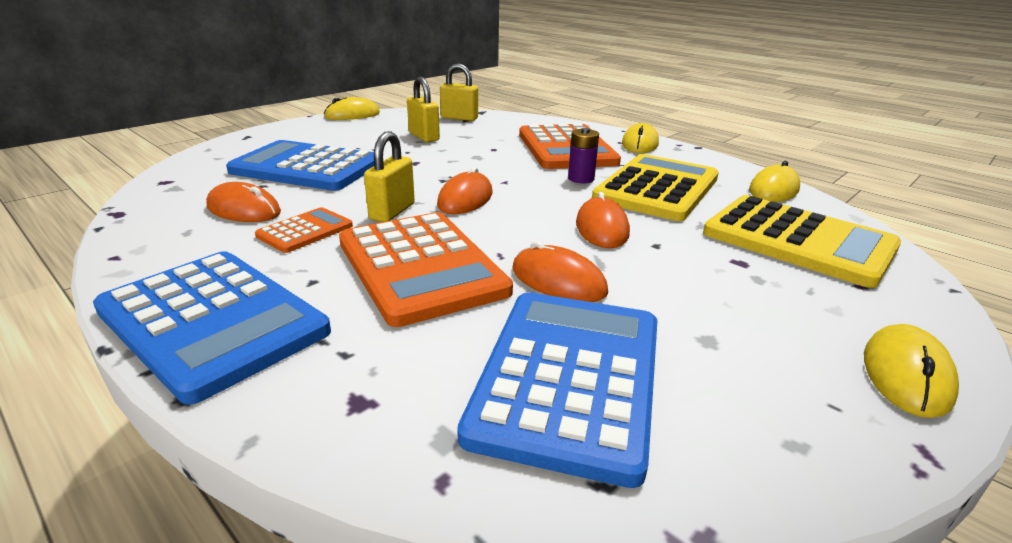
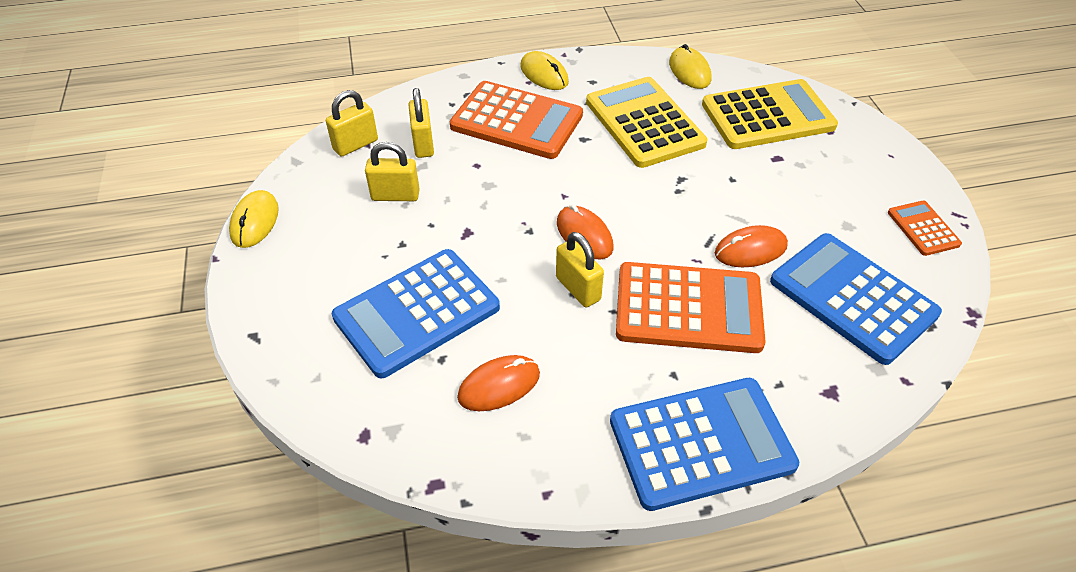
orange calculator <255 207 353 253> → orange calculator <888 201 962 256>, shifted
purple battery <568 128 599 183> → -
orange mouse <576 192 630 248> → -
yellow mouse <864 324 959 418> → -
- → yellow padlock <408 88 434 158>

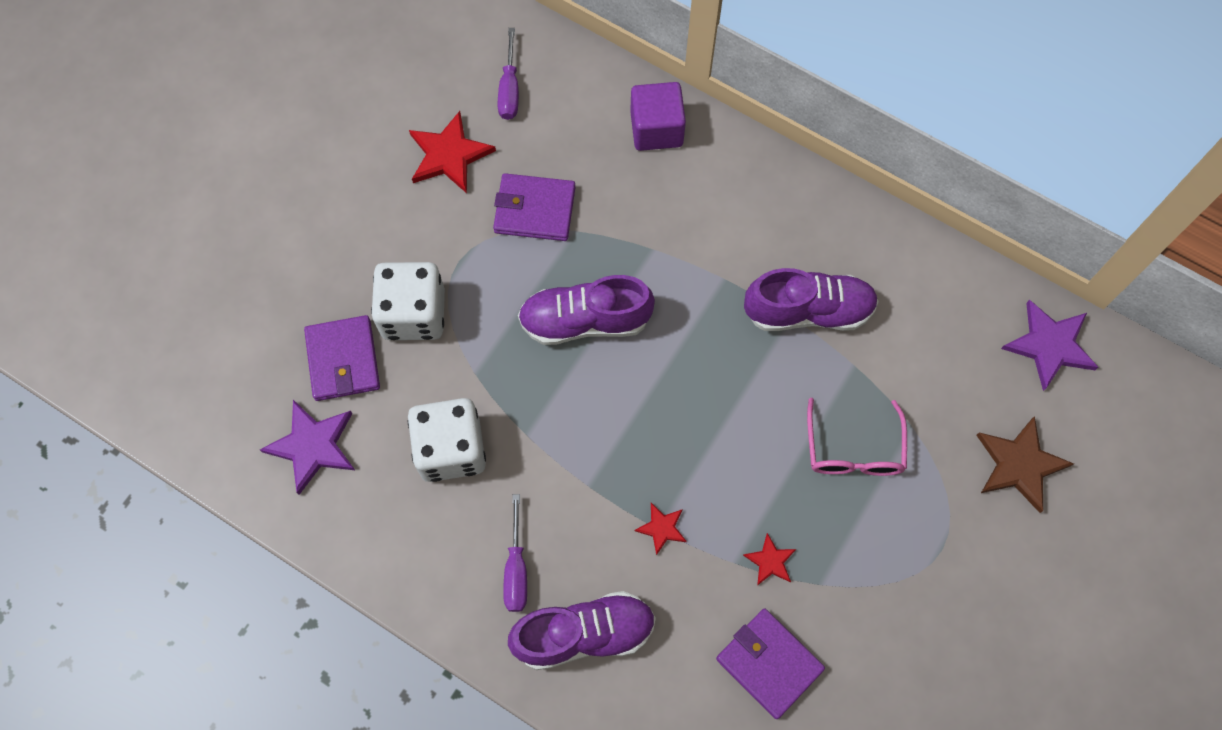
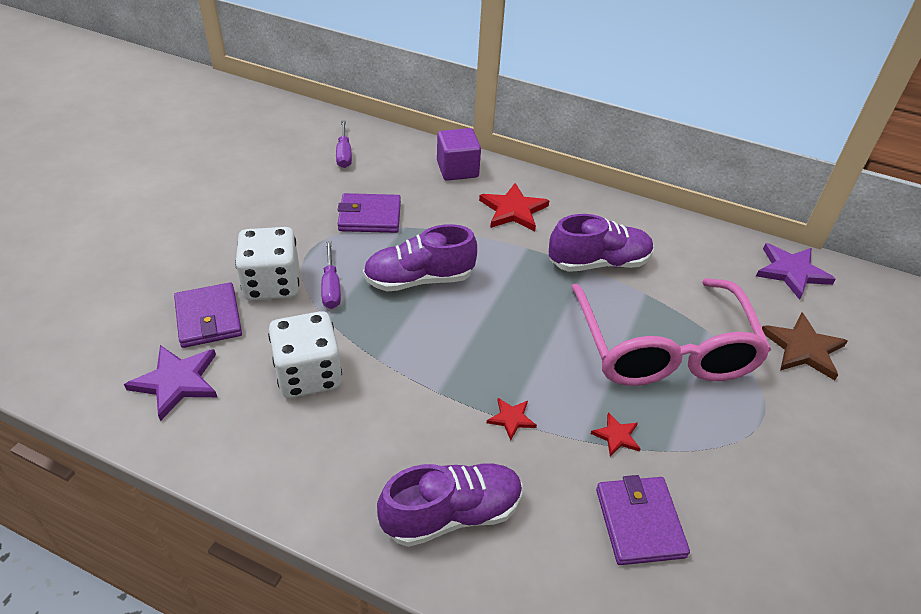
red star <409 111 496 193> → red star <479 183 549 231>, shifted
purple screwdriver <503 494 527 612> → purple screwdriver <321 241 341 309>, shifted
purple wallet <716 608 825 719> → purple wallet <596 475 690 565>, 45 degrees clockwise
pink glasses <807 398 907 476> → pink glasses <571 278 771 386>, x2.00

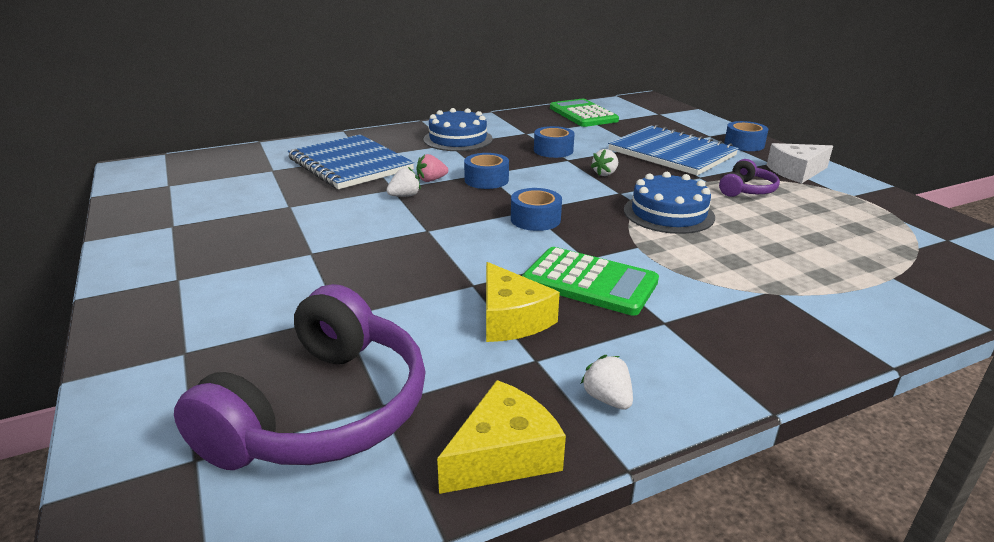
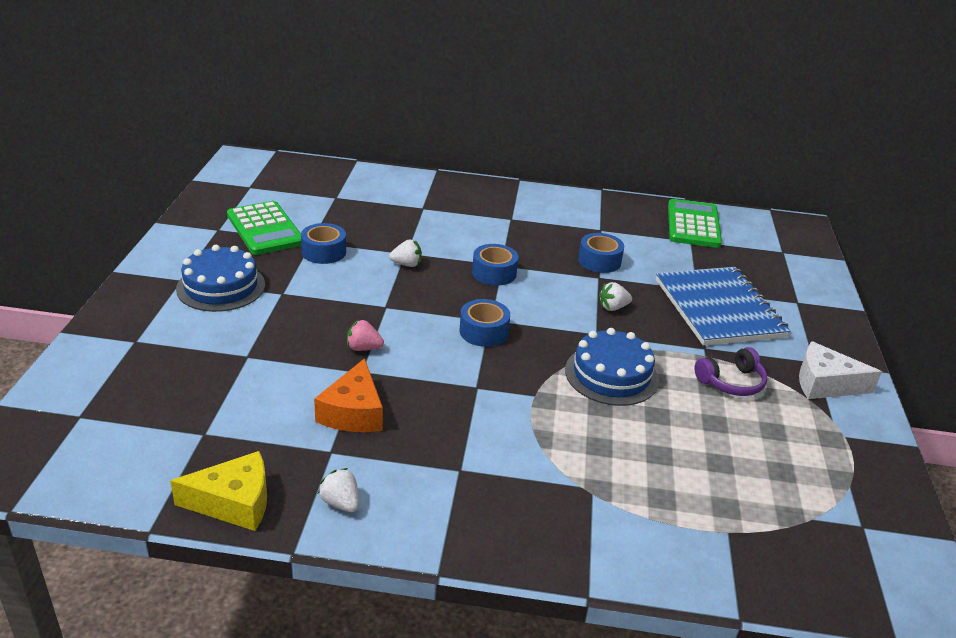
purple headphones <174 284 426 470> → -
blue notebook <288 134 414 189> → -
pink strawberry <416 154 448 182> → pink strawberry <347 320 384 351>, shifted
blue cake <423 108 493 151> → blue cake <176 245 265 312>, shifted
yellow cheese <486 262 560 342> → orange cheese <314 358 383 432>
green calculator <522 247 659 316> → green calculator <227 201 301 255>, shifted
white strawberry <581 355 633 410> → white strawberry <318 468 359 512>, 45 degrees counterclockwise
blue tape <724 121 769 151> → blue tape <301 223 346 264>, shifted

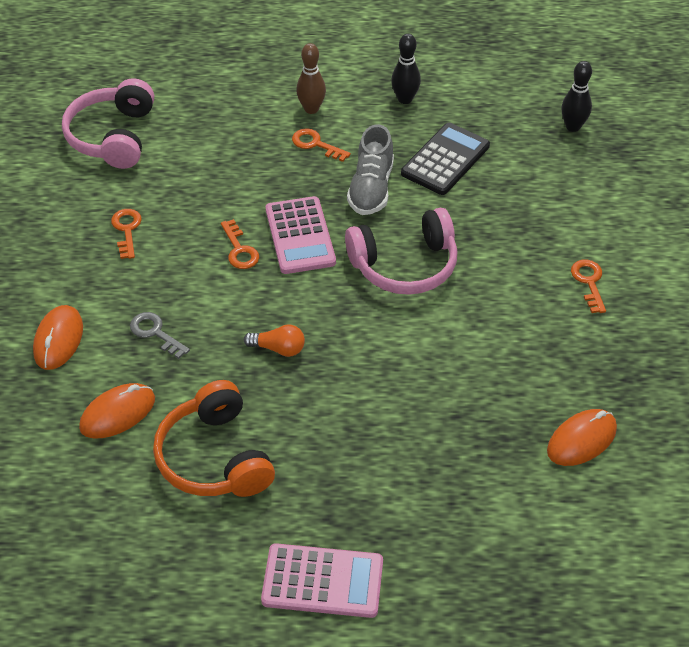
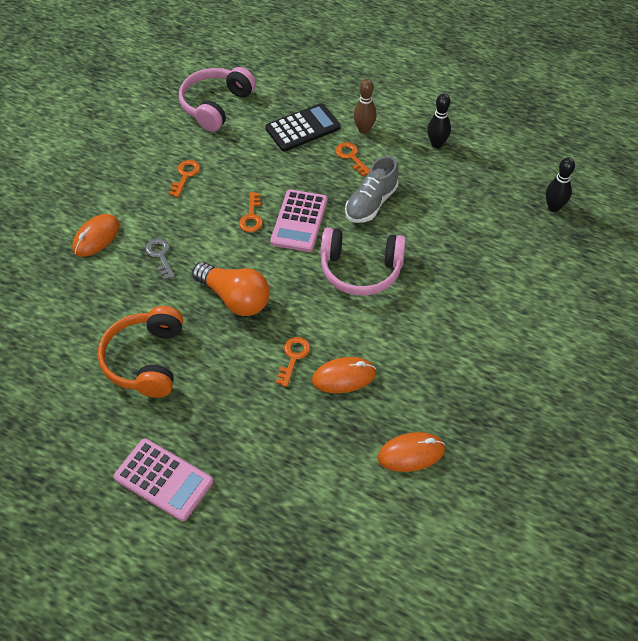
orange mouse <79 383 155 438> → orange mouse <312 357 376 393>, shifted
orange light bulb <244 324 305 357> → orange light bulb <192 262 270 316>, x1.90
black calculator <401 123 490 195> → black calculator <265 103 341 151>, shifted
orange key <571 260 606 313> → orange key <276 337 310 387>, shifted

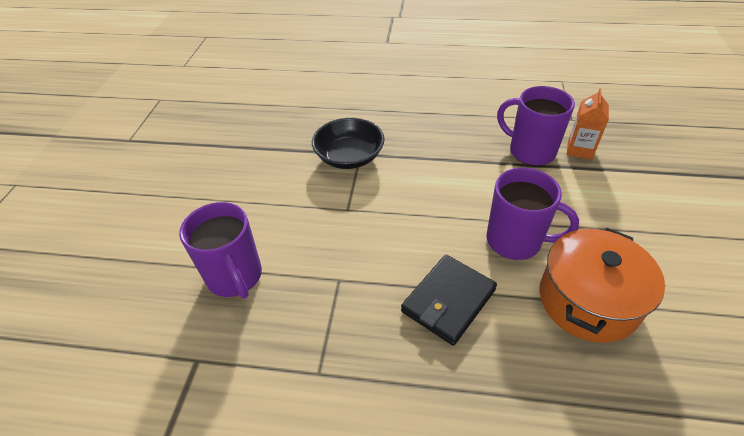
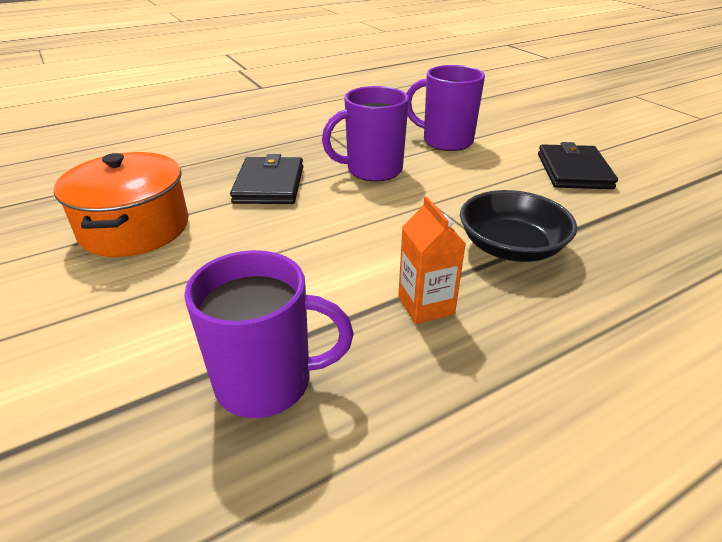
purple mug <486 168 579 260> → purple mug <322 86 409 181>, shifted
orange carton <567 88 609 160> → orange carton <398 197 466 324>, shifted
- → black wallet <538 142 618 189>

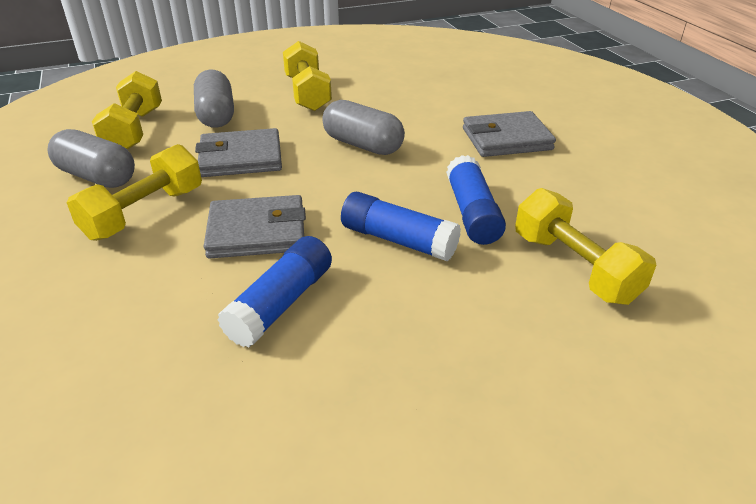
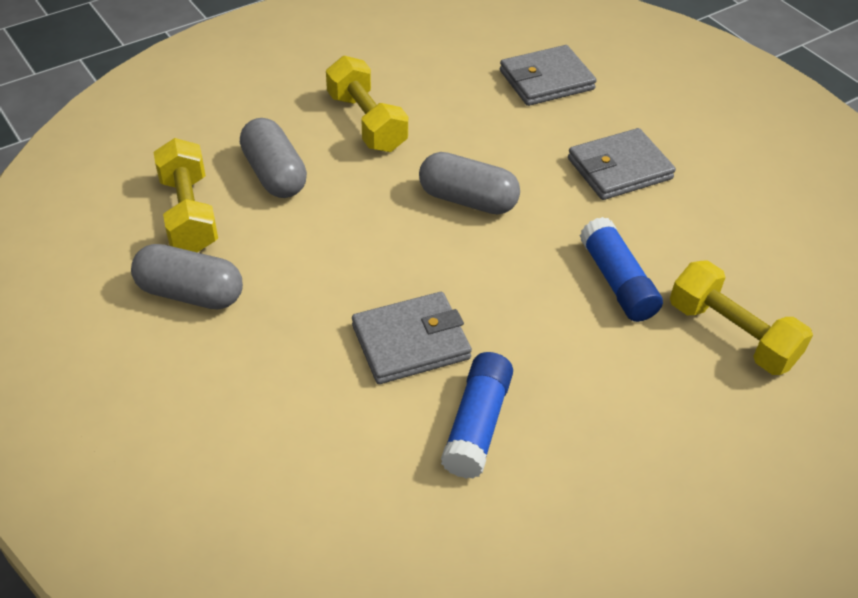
yellow dumbbell <67 144 202 241> → -
grey wallet <195 128 282 177> → grey wallet <500 45 597 106>, shifted
blue glue stick <341 192 461 262> → -

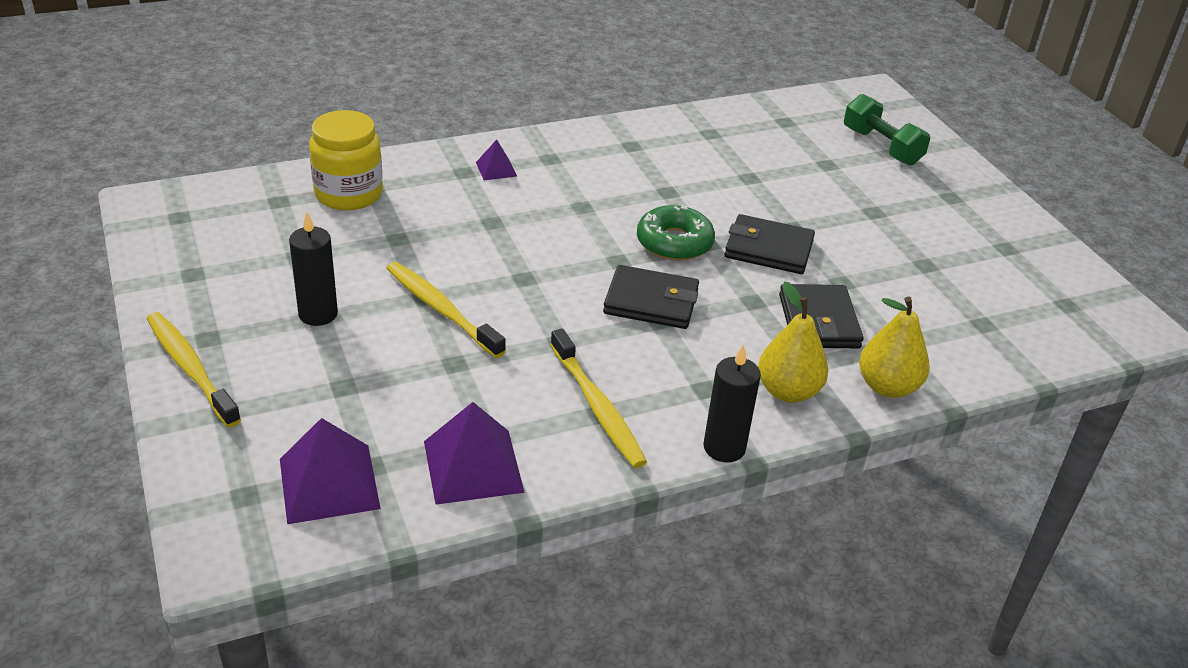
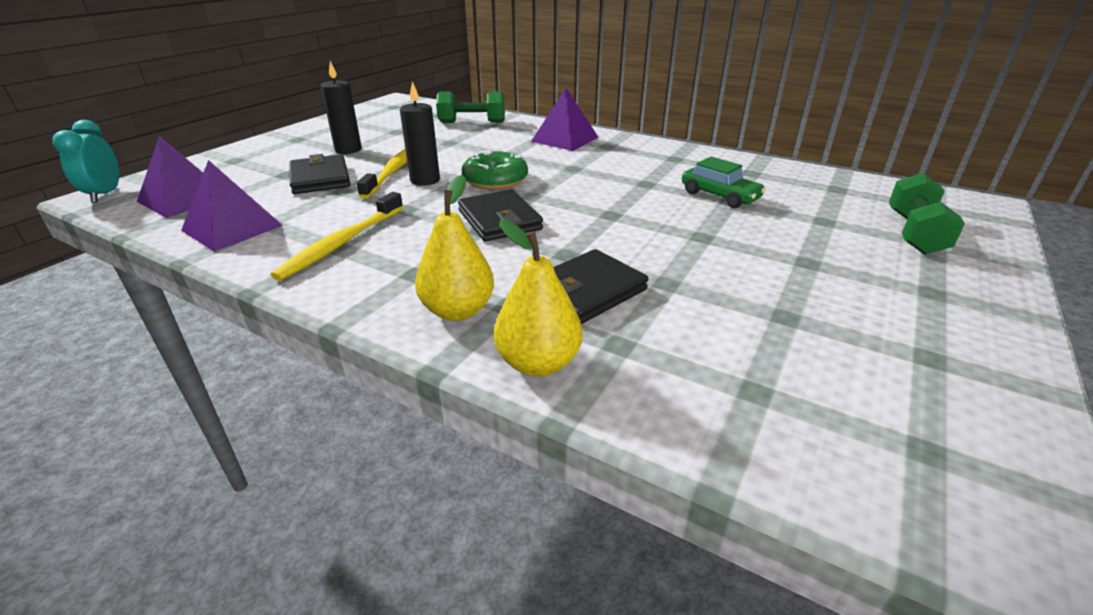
yellow toothbrush <147 312 241 427> → -
yellow jar <309 110 383 211> → green dumbbell <436 91 505 123>
purple pyramid <476 140 517 180> → purple pyramid <531 88 599 151>, x1.89
green donut <637 205 715 261> → green donut <462 150 528 190>, shifted
black candle <704 344 761 463> → black candle <400 81 440 186>, shifted
black wallet <725 214 815 274> → black wallet <289 154 350 194>, shifted
- → turquoise clock <52 120 119 203>
- → green car <682 156 766 208>

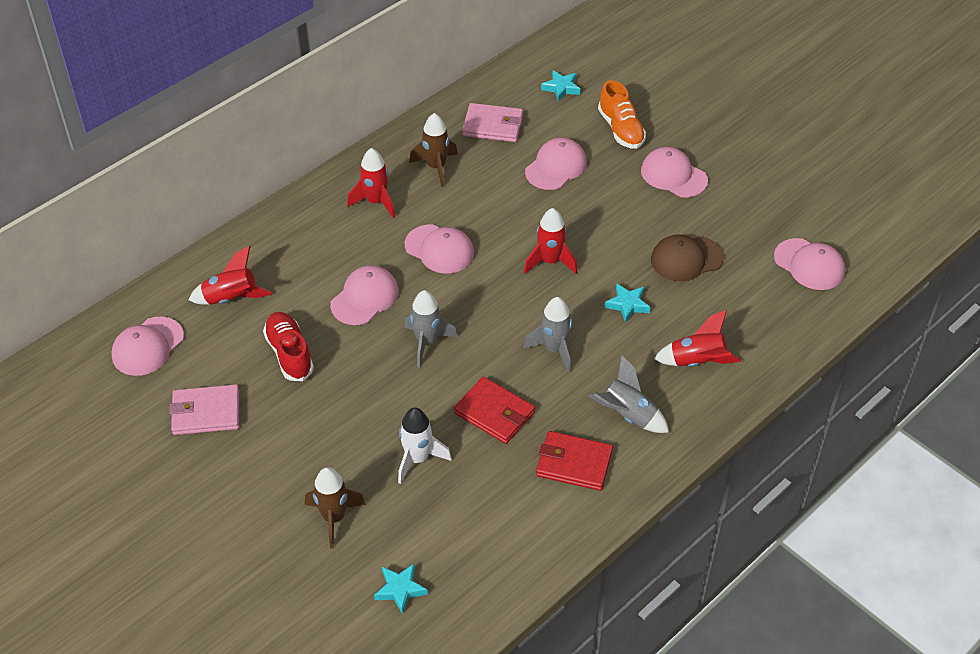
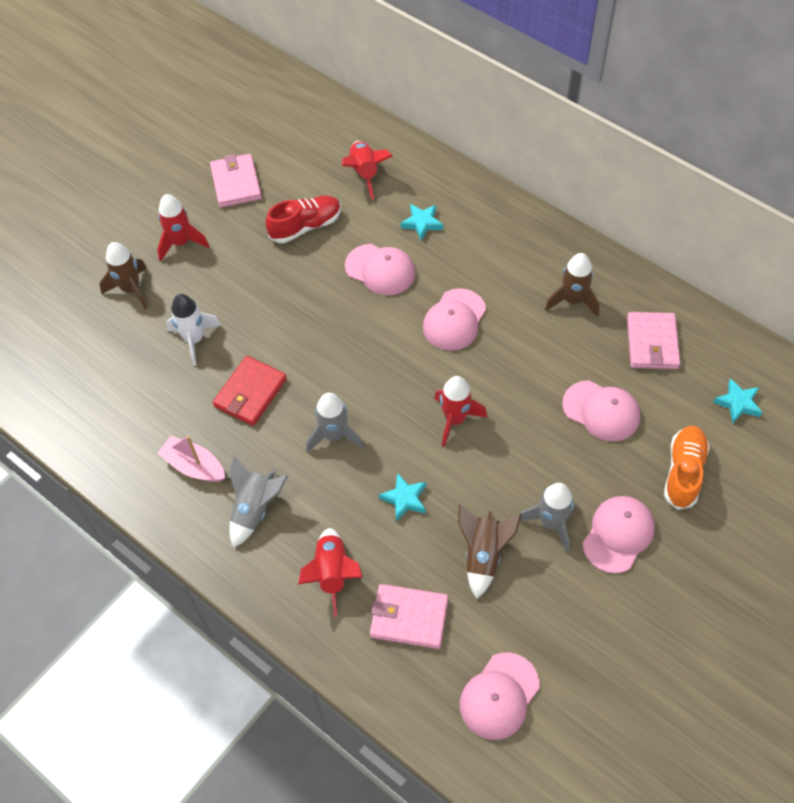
pink cap <111 317 184 376> → -
red rocket <347 148 395 218> → red rocket <157 194 209 261>, shifted
turquoise star <374 564 428 614> → turquoise star <401 204 443 240>, shifted
grey rocket <404 290 458 368> → grey rocket <520 483 574 552>, shifted
red wallet <536 431 613 491> → pink boat <157 436 225 482>
orange shoe <598 80 646 149> → orange shoe <664 426 710 510>, 135 degrees clockwise
brown cap <651 235 724 281> → brown rocket <458 504 522 599>
- → pink wallet <370 584 449 649>

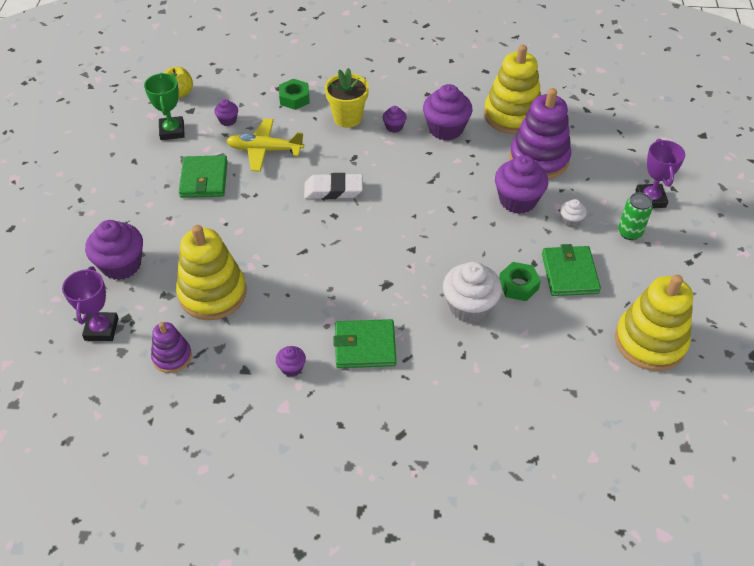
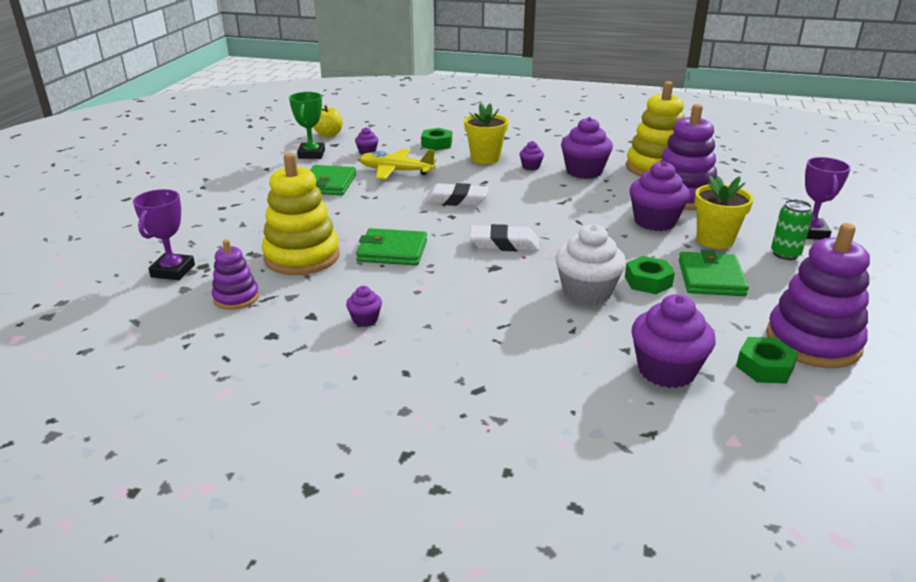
purple cupcake <85 220 143 280> → purple cupcake <631 294 716 388>, shifted
green wallet <334 319 396 368> → green wallet <356 228 427 265>, shifted
white cupcake <560 199 587 228> → yellow flower pot <694 176 753 249>
yellow stacking toy <615 274 693 371> → purple stacking toy <766 223 870 368>
- → white eraser <469 224 539 251>
- → green nut <736 337 798 384>

